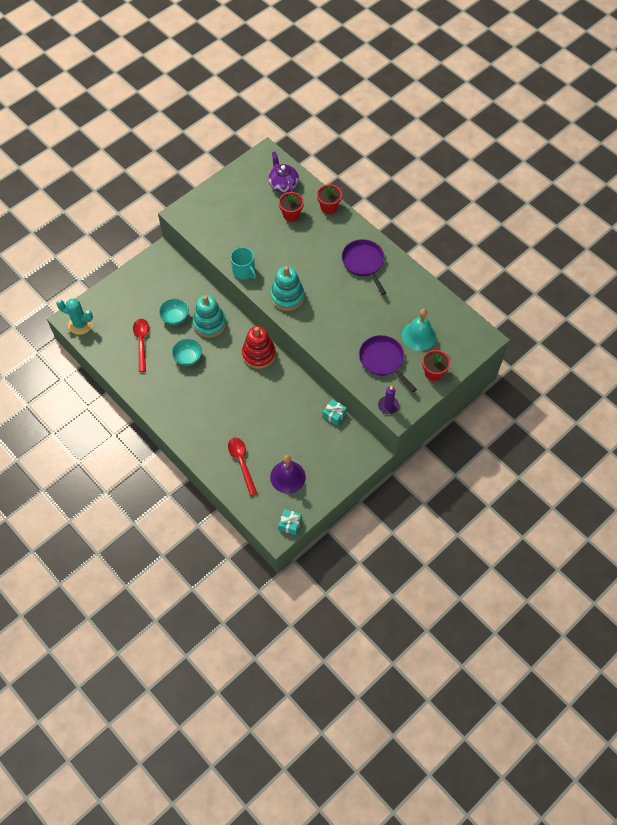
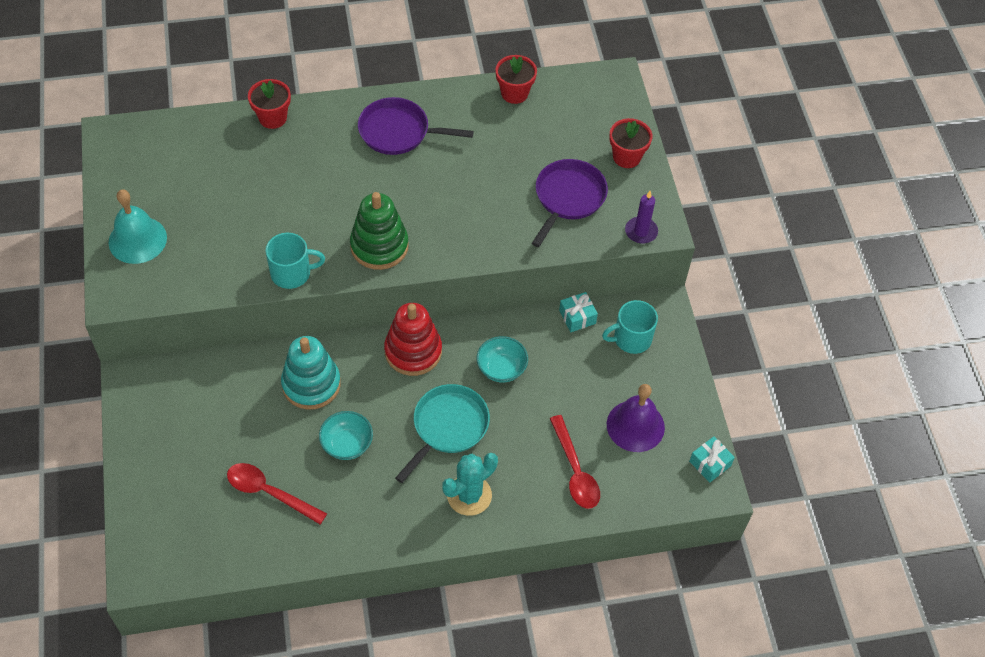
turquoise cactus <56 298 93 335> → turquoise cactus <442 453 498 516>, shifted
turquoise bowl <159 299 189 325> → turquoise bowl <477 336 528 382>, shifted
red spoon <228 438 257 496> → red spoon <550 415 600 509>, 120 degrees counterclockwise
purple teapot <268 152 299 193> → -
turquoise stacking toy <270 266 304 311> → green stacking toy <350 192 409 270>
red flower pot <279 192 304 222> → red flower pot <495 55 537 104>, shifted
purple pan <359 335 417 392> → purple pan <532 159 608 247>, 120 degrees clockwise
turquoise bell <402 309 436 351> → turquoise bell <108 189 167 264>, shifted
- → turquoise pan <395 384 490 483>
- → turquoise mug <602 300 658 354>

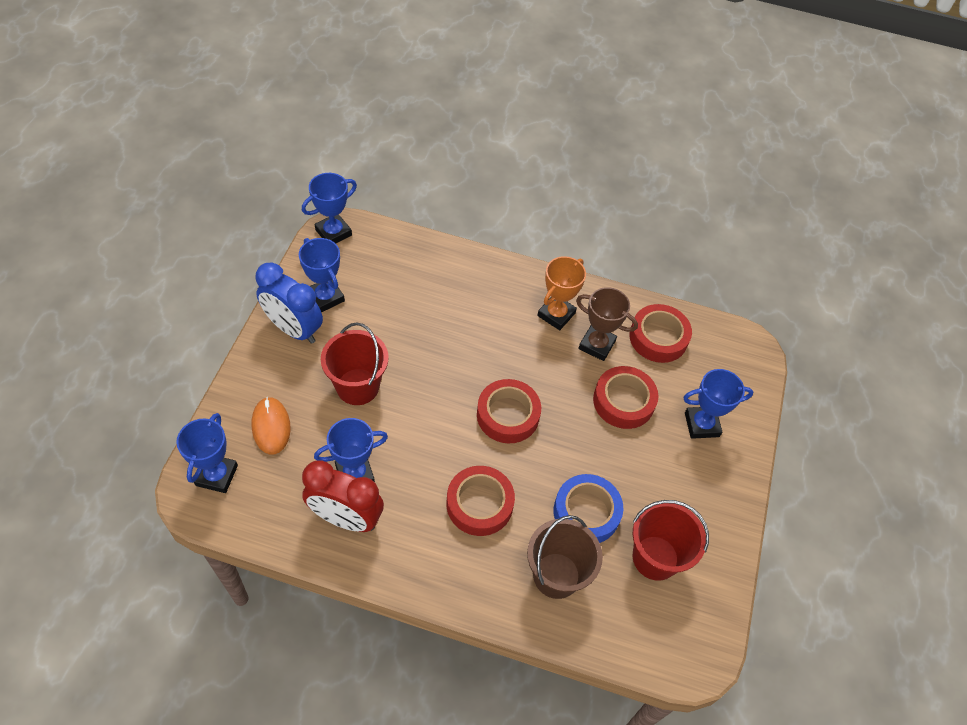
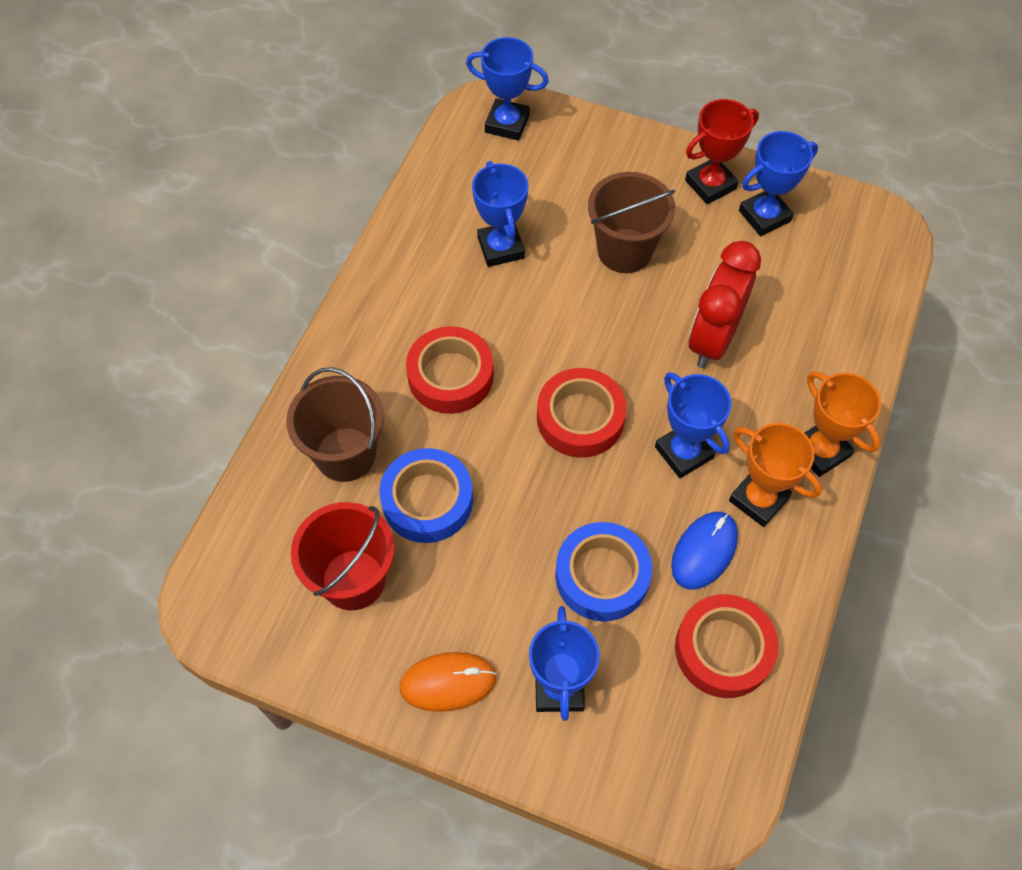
orange mouse <252 397 291 455> → orange mouse <399 652 497 712>, shifted
blue clock <255 262 323 344> → red trophy <685 99 759 204>
blue trophy <302 173 357 243> → blue trophy <655 372 732 478>, shifted
red clock <302 461 384 532> → red clock <689 241 761 368>, shifted
red bucket <321 322 389 405> → brown bucket <588 172 675 273>
brown trophy <576 287 638 361> → blue mouse <671 512 738 589>
red tape <593 366 658 429> → blue tape <555 522 652 621>
- → orange trophy <805 371 881 477>

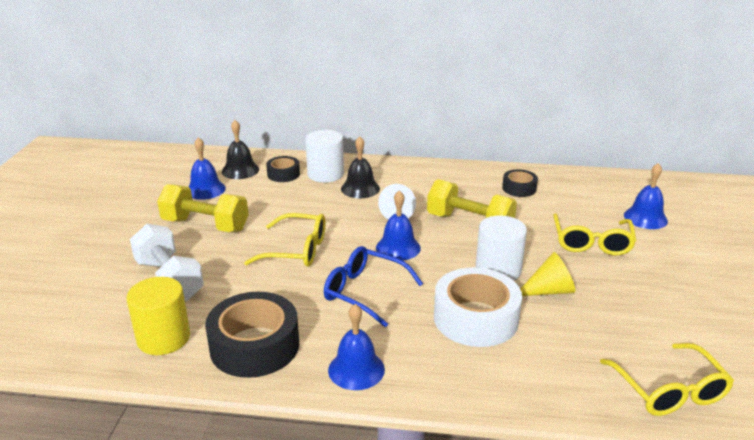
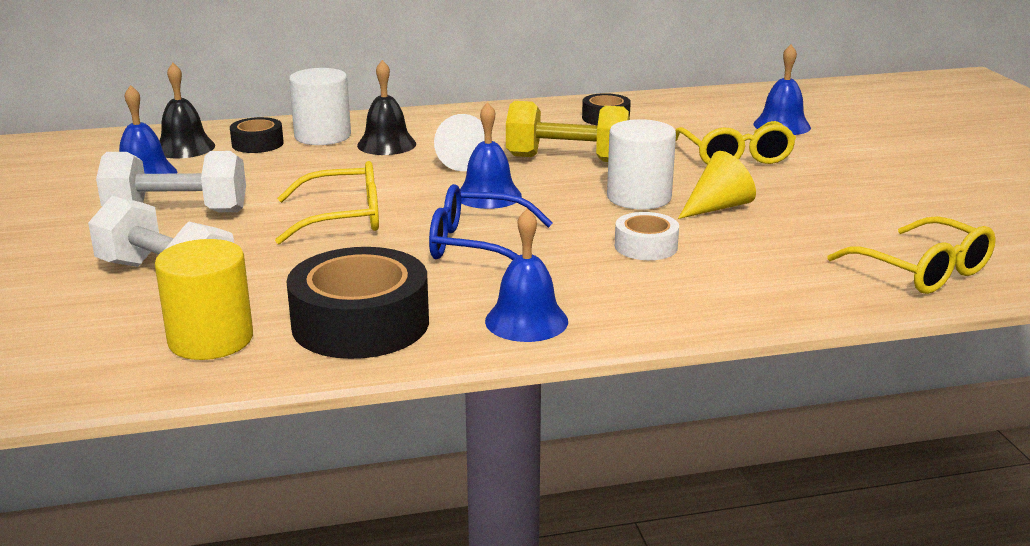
yellow dumbbell <157 184 248 232> → white dumbbell <96 151 246 212>
white tape <434 267 522 347> → white tape <615 212 679 260>, x0.53

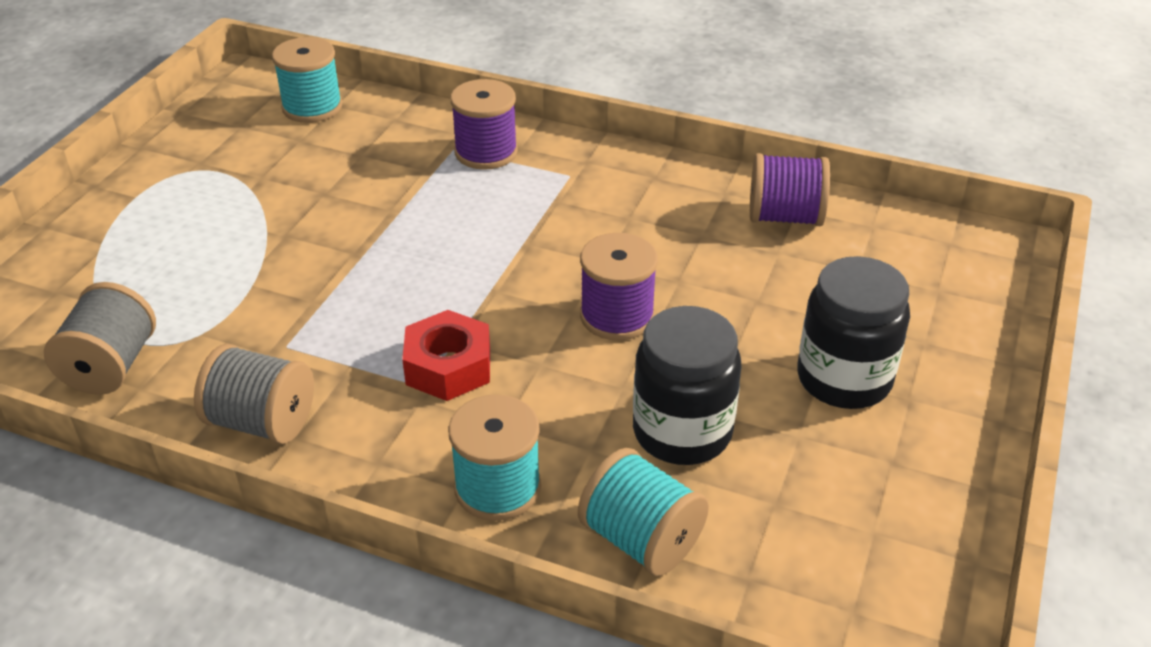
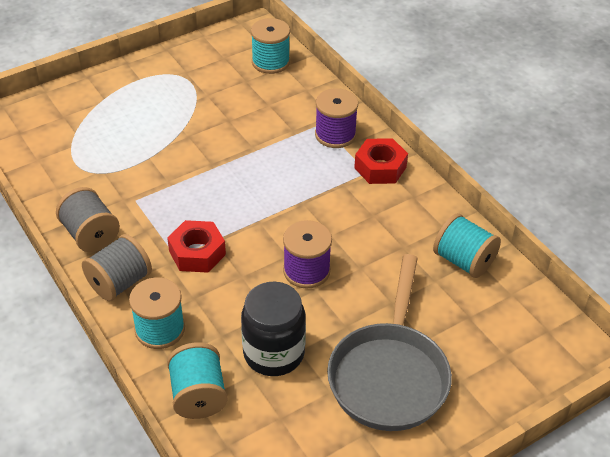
grey spool <44 282 156 395> → grey spool <82 234 152 301>, shifted
purple spool <750 153 830 226> → turquoise spool <433 213 501 278>
black jar <797 256 910 409> → grey pan <327 254 452 431>
- → red nut <354 138 408 184>

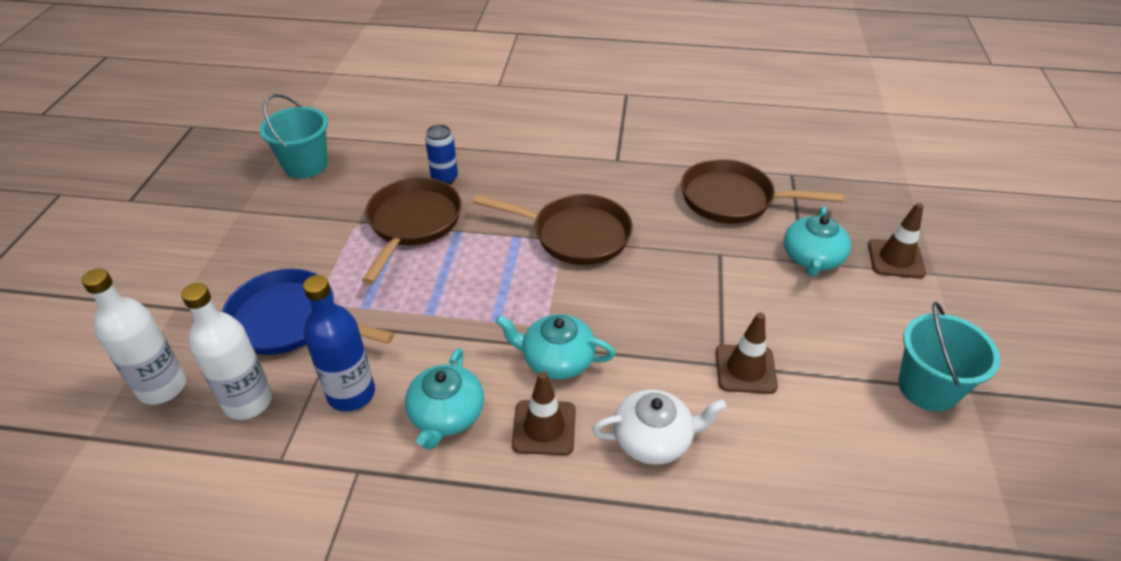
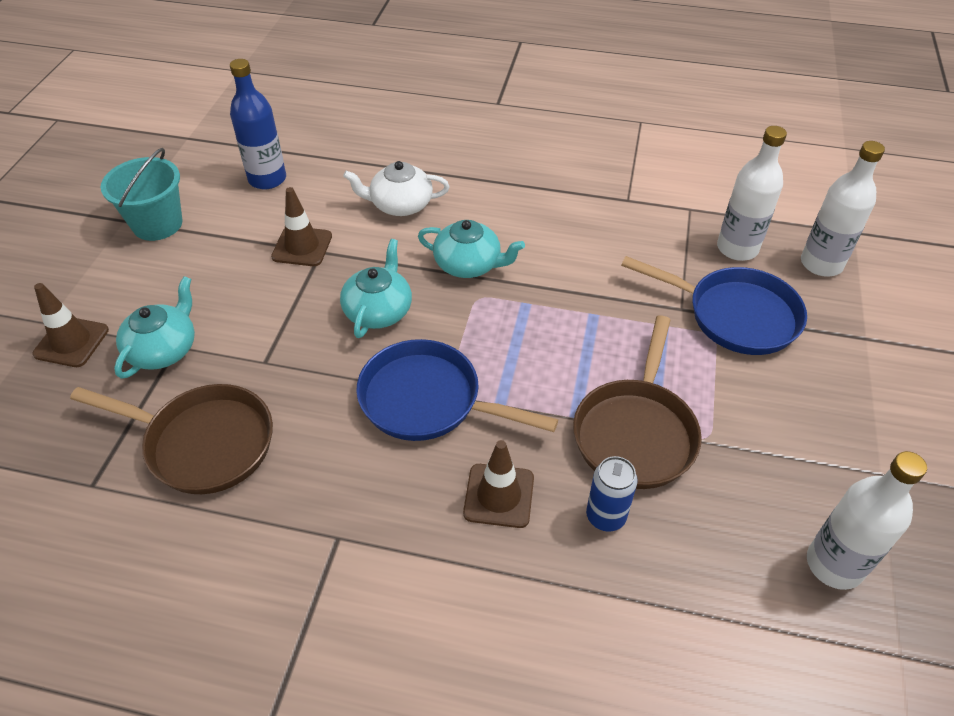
turquoise bucket <260 94 328 179> → white bottle <807 451 927 590>
blue bottle <303 275 375 412> → blue bottle <230 59 286 190>, shifted
turquoise teapot <405 348 484 450> → turquoise teapot <340 239 412 338>, shifted
brown pan <473 194 633 265> → blue pan <356 339 558 441>
brown traffic cone <512 371 576 455> → brown traffic cone <463 440 534 528>, shifted

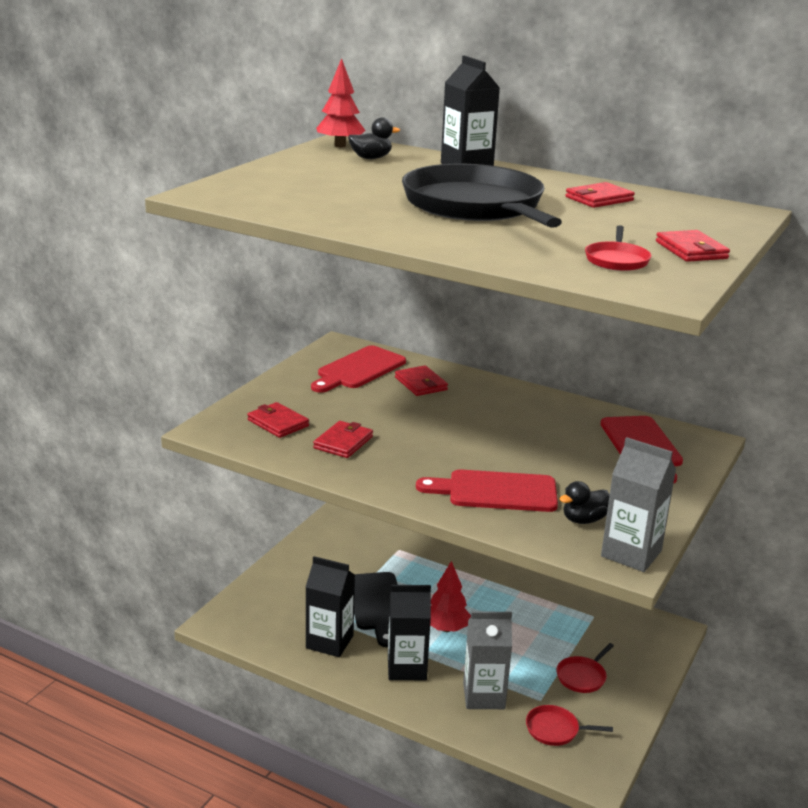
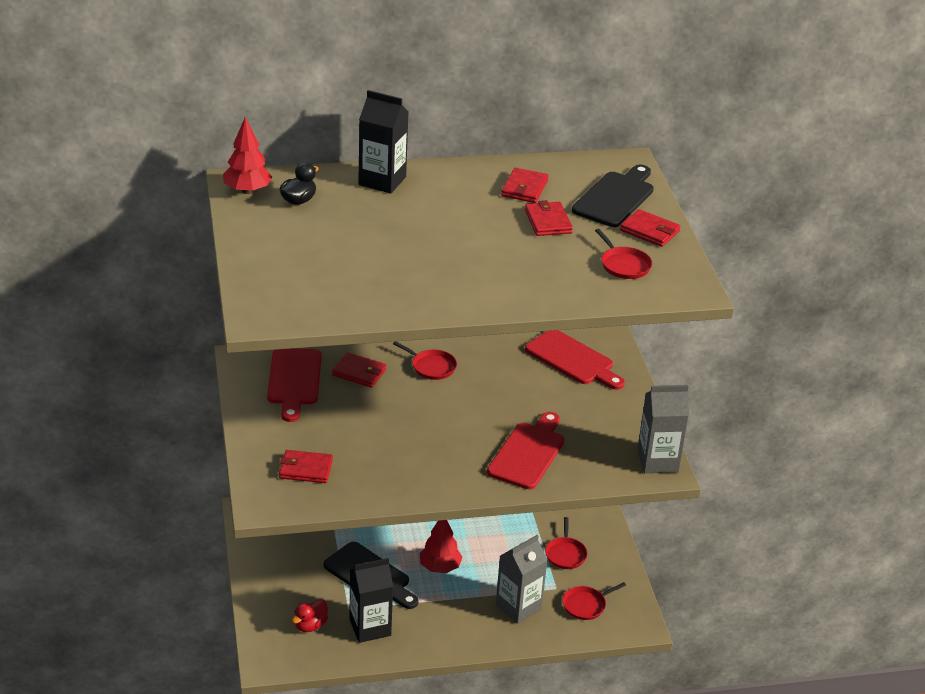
red wallet <313 421 373 458> → red wallet <525 200 573 236>, shifted
black carton <388 585 431 680> → -
black pan <402 164 562 228> → -
red cutting board <416 469 558 512> → red cutting board <487 412 564 489>, 150 degrees clockwise
black duck <560 481 610 524> → -
- → red duck <292 599 328 632>
- → red pan <393 341 457 380>
- → black cutting board <572 165 654 227>

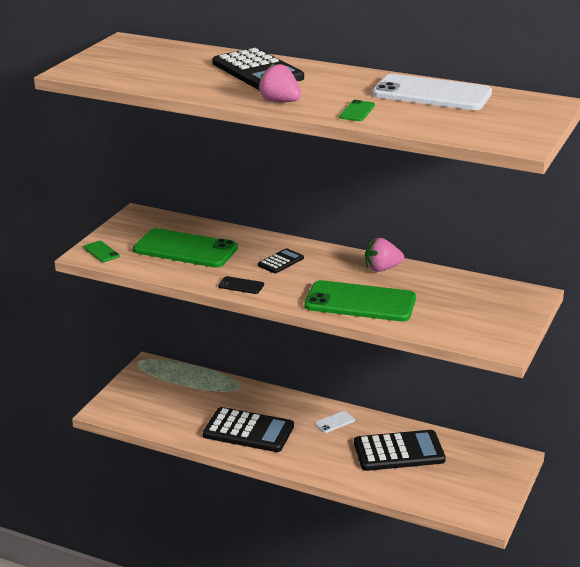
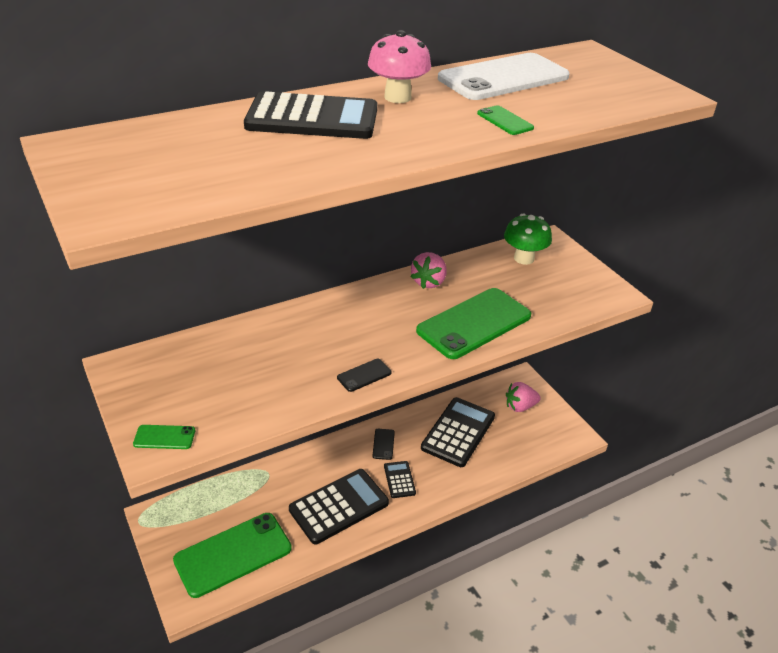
green phone <133 228 238 268> → green phone <173 513 292 598>, shifted
pink strawberry <258 63 301 102> → pink strawberry <506 382 541 412>, shifted
black calculator <258 248 304 273> → black calculator <384 461 416 498>, shifted
white phone <315 411 355 433> → black phone <372 429 395 460>
- → pink mushroom <368 30 431 103>
- → green mushroom <504 214 552 265>

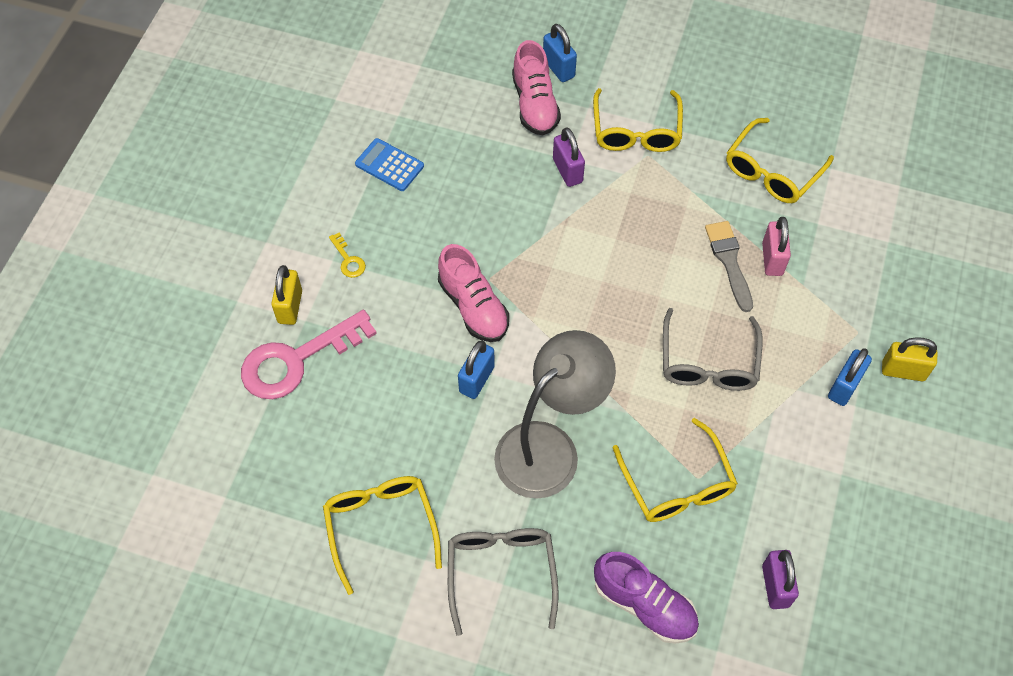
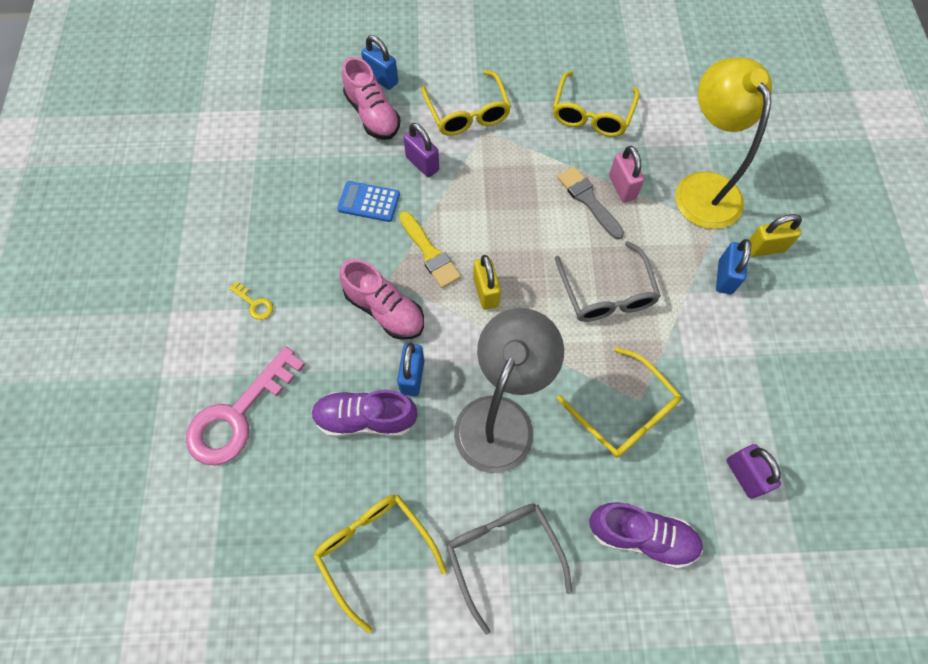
yellow padlock <271 265 302 325> → yellow padlock <473 255 501 310>, shifted
blue calculator <355 138 424 191> → blue calculator <337 181 400 222>, shifted
- → purple shoe <311 390 417 437>
- → yellow brush <399 211 461 288>
- → yellow lamp <675 58 772 229>

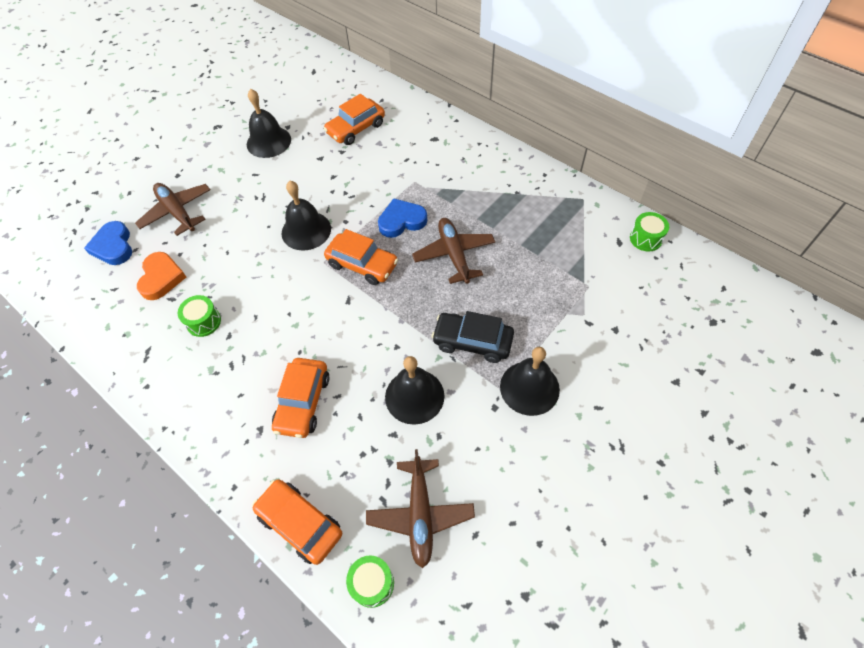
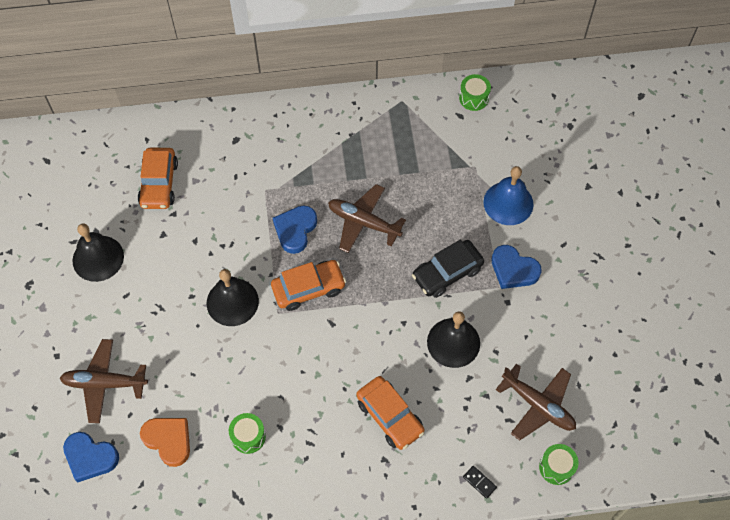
orange car <252 479 342 565> → black domino <463 466 497 499>
black bell <500 347 560 416> → blue heart <491 245 542 289>
- → blue bell <484 166 533 225>

